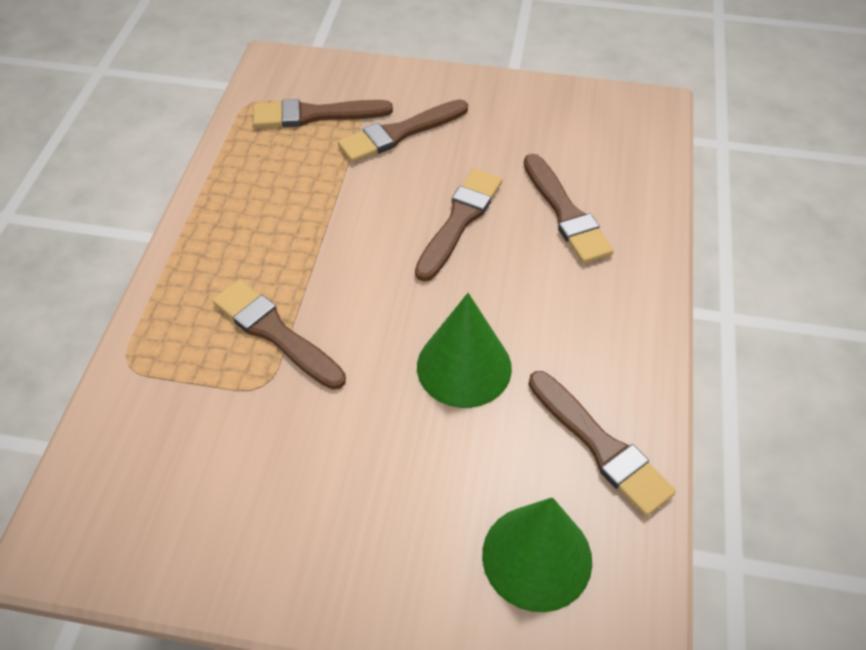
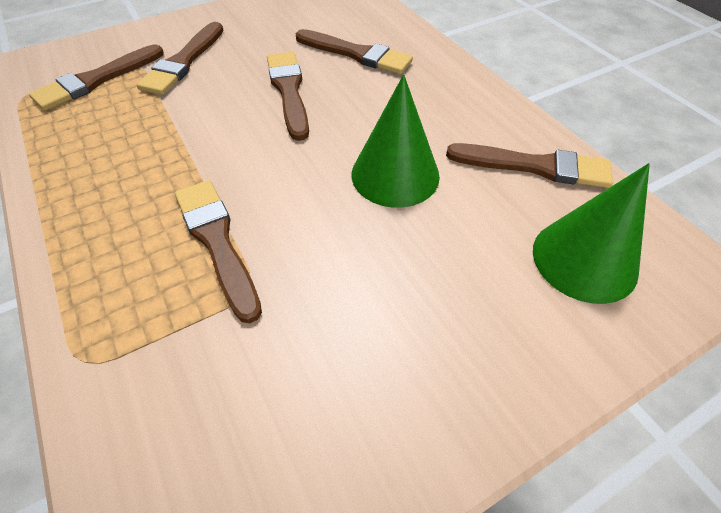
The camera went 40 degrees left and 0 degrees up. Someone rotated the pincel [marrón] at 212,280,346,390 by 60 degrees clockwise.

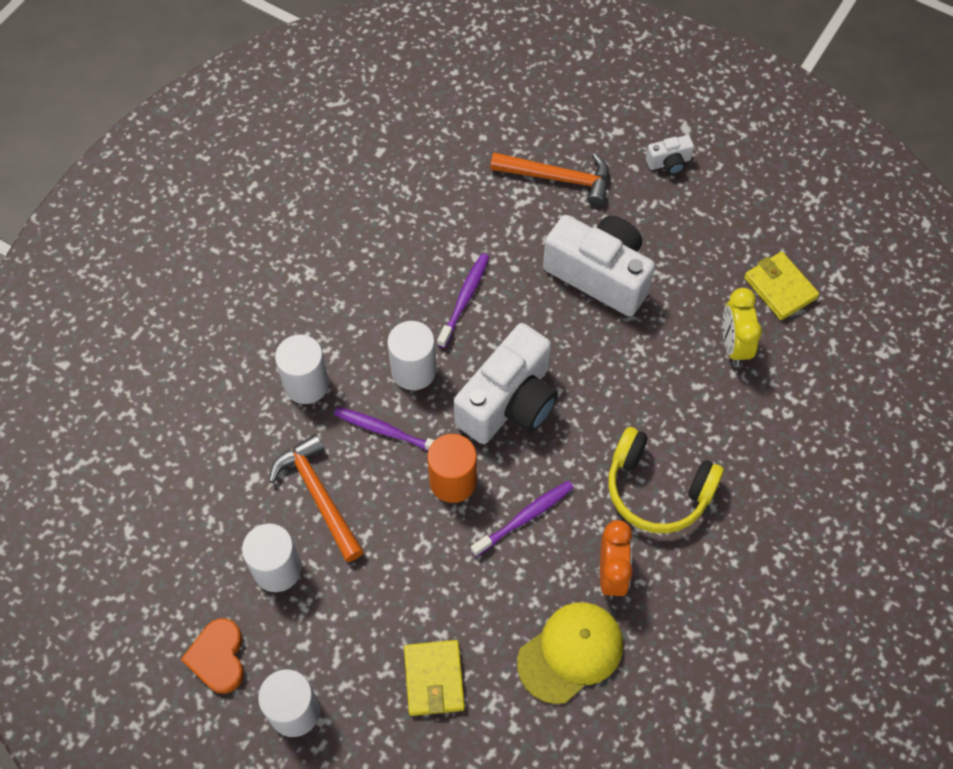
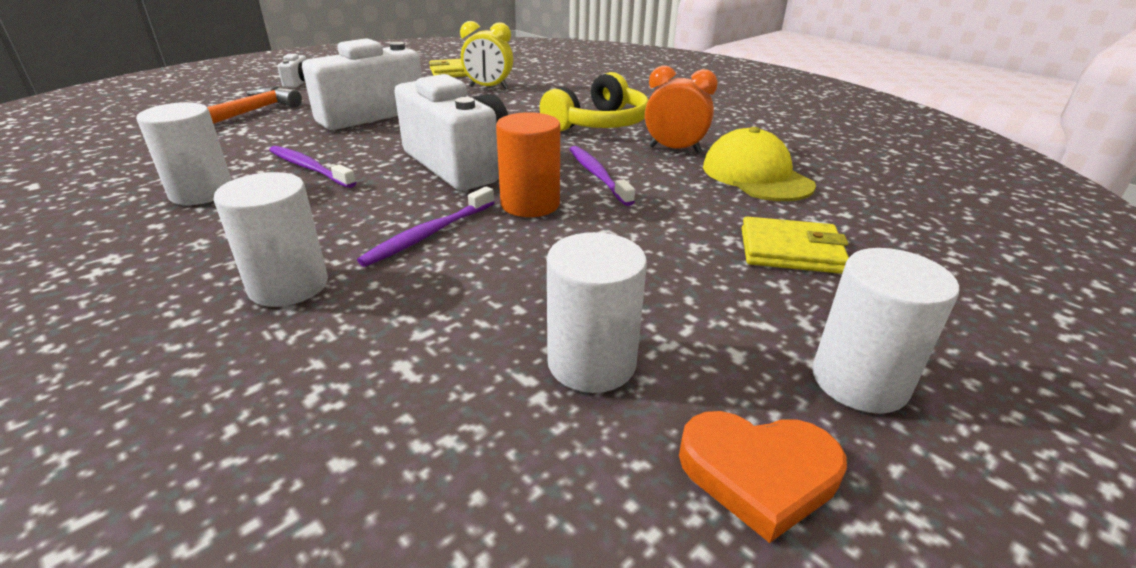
The camera went 75 degrees left and 30 degrees down. Someone took away the martillo [naranja] at 269,434,364,562. Someone carried the cilindro [blanco] from 388,321,436,390 to 136,102,232,205.

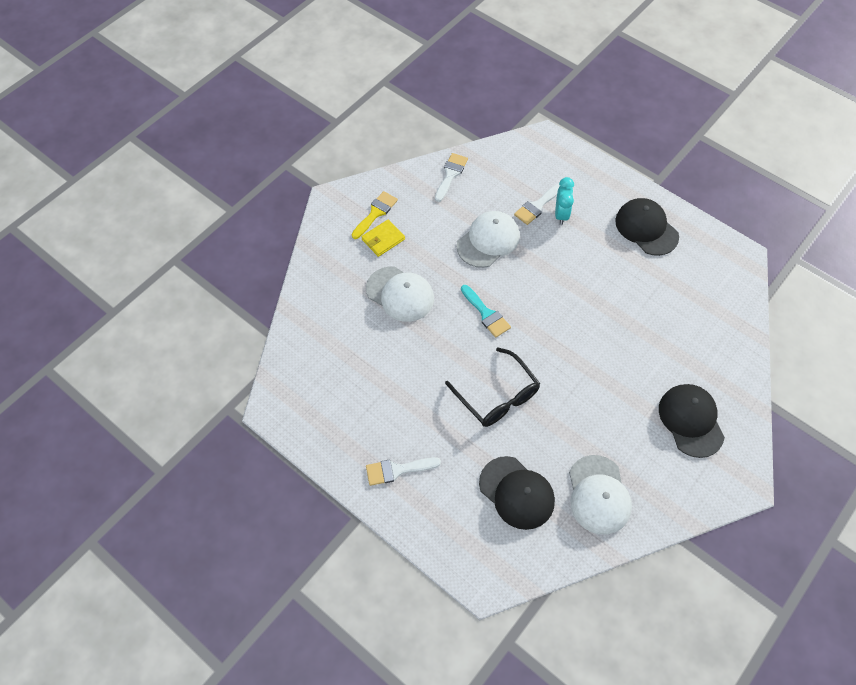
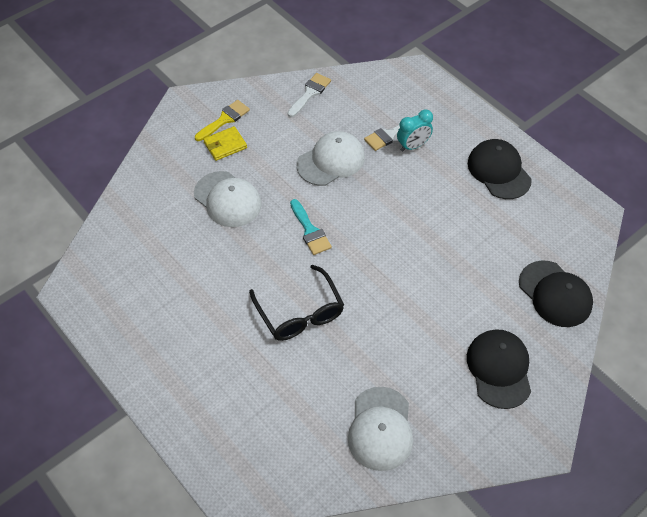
The camera went 10 degrees right and 5 degrees down. Someone took away the pincel [blanco] at 366,457,441,486. Someone carried the gorra [negro] from 479,456,555,530 to 519,260,593,327. Someone rotated the despertador [turquesa] at 555,177,574,225 by 45 degrees clockwise.

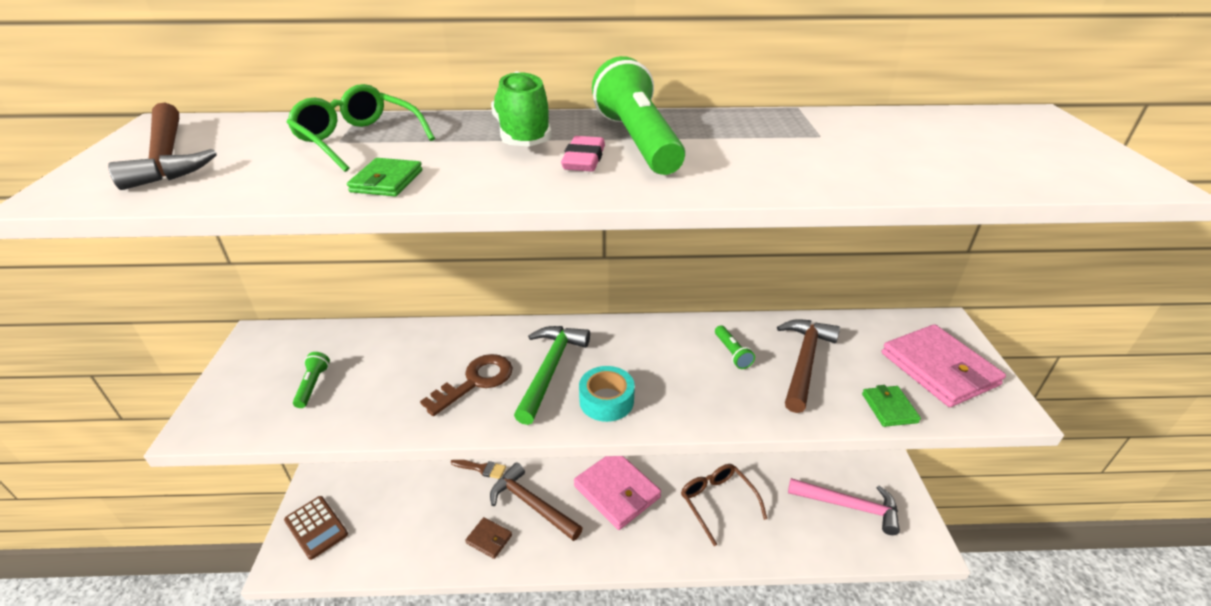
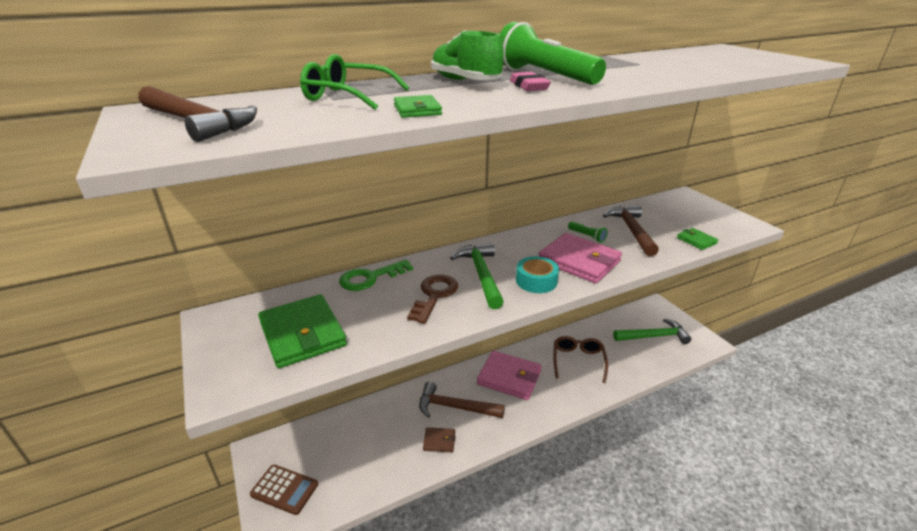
The camera went 25 degrees left and 5 degrees down. Someone swapped the lámpara de mano [verde] at 293,352,330,408 for the cartera [verde] at 258,294,347,368. Someone took away the pincel [marrón] at 451,460,506,479. Someone rotated the gafas [marrón] at 681,464,767,546 by 60 degrees clockwise. Someone repainted the martillo [rosa] at 788,478,900,535, which became the martillo [verde] at 613,318,692,344. Someone carried the cartera [rosa] from 882,324,1006,407 to 539,233,622,283. Someone put down the llave [verde] at 339,259,413,291.

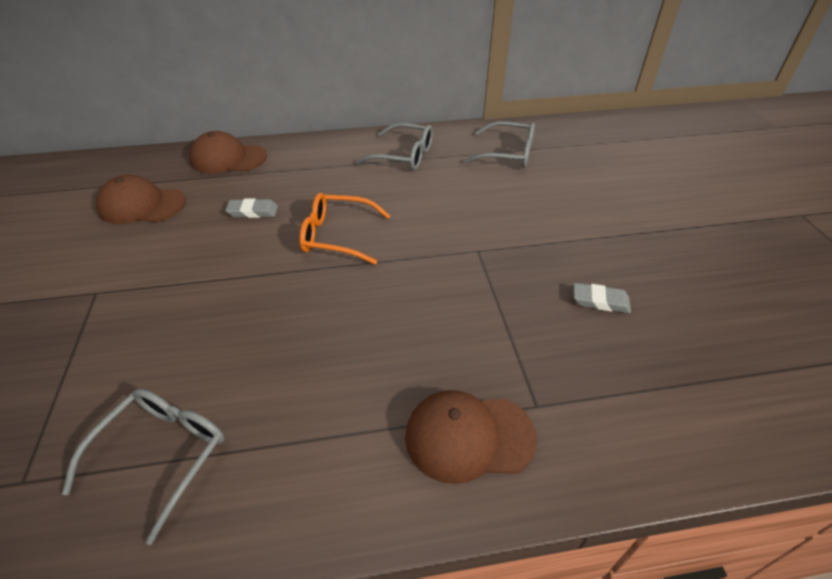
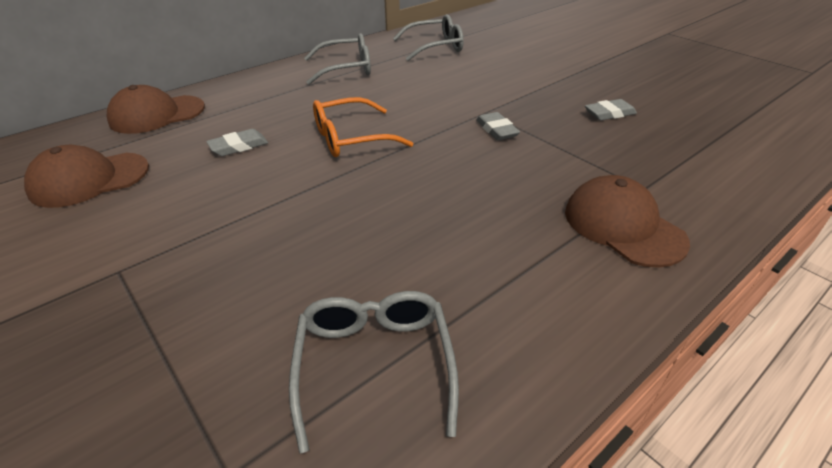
The camera went 30 degrees left and 5 degrees down. Someone rotated the gorra [marrón] at 405,390,537,484 by 90 degrees clockwise. Someone put down the goma de borrar [gris] at 476,112,520,140.

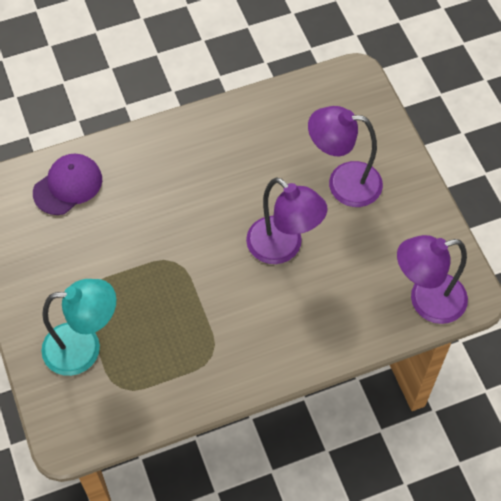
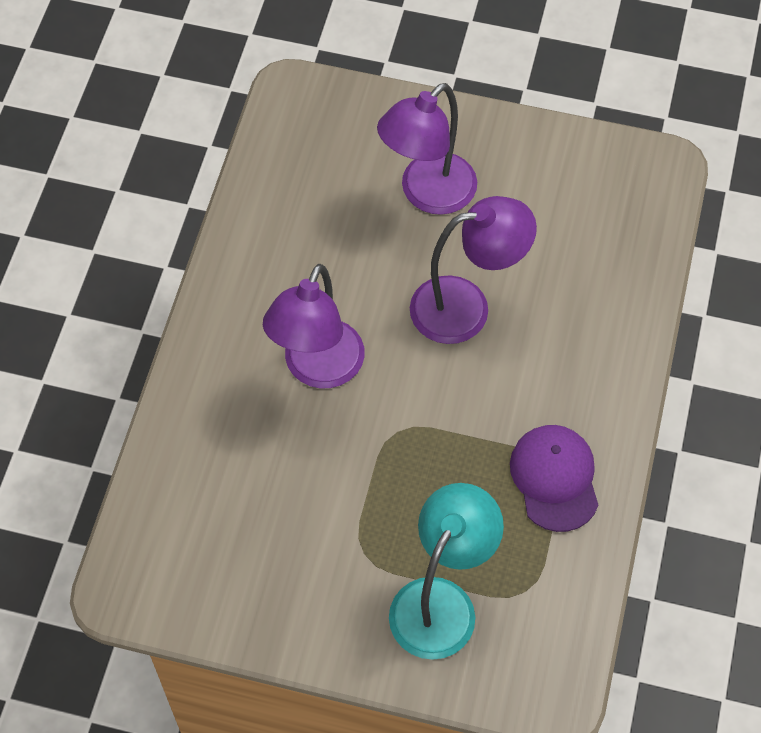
The camera went 55 degrees left and 0 degrees up. Someone carried the gorra [morado] from 33,154,102,215 to 510,425,598,532. Someone carried the lámpara [morado] from 397,235,468,324 to 263,264,365,389.

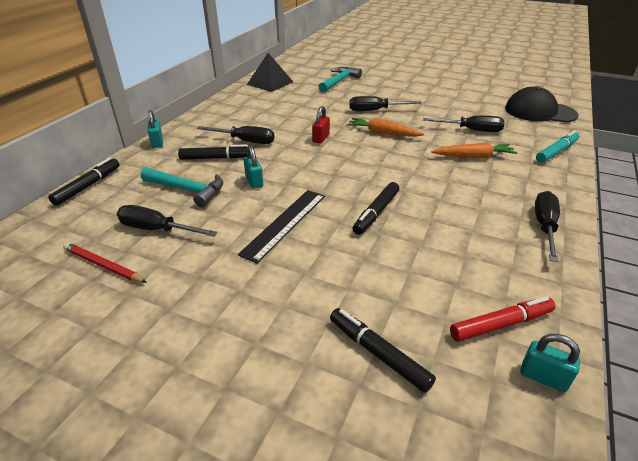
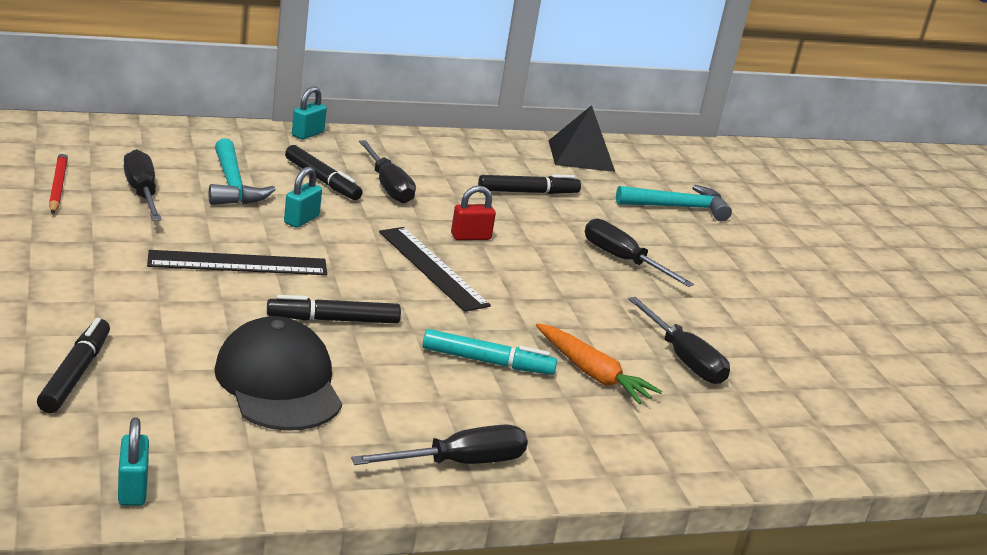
The camera went 45 degrees right and 10 degrees down. Someone carried the rotulador [negro] from 48,158,120,206 to 478,174,581,194. Someone took away the zanahoria [naranja] at 347,118,424,137. Someone took away the rotulador [rojo] at 450,296,556,342. Someone carried the gorra [negro] from 505,86,578,123 to 214,316,342,431. Someone carried the rotulador [turquesa] from 536,130,579,163 to 423,329,557,375. Someone put down the regla [negro] at 379,227,491,312.

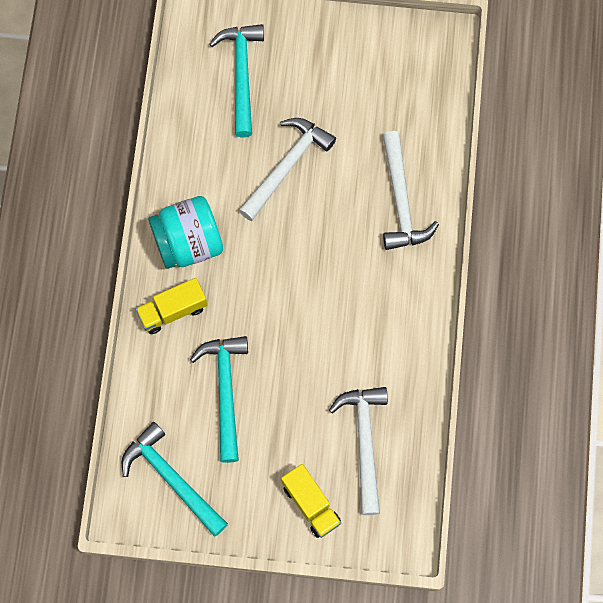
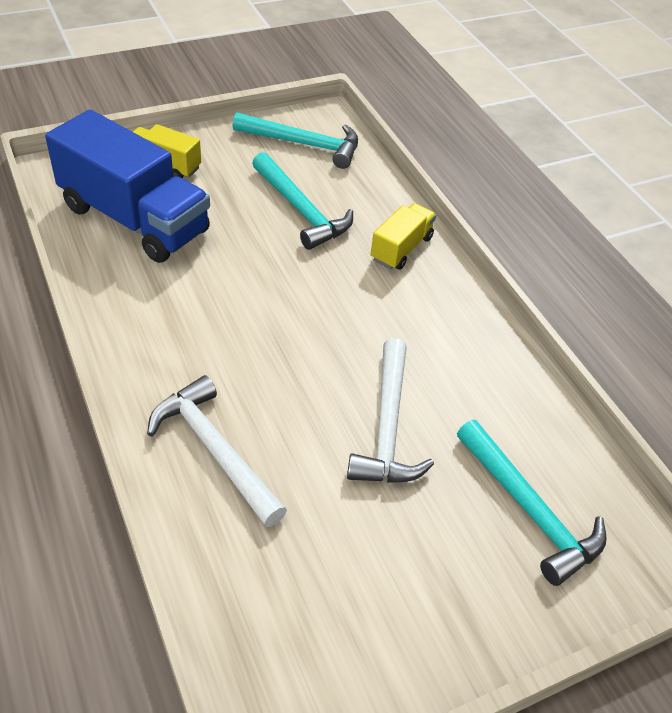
The camera went 145 degrees right and 25 degrees down. Someone took away the tarro [turquesa] at 148,196,223,269. Someone swapped the martillo [blanco] at 329,387,388,515 for the camión [azul] at 45,110,210,263.

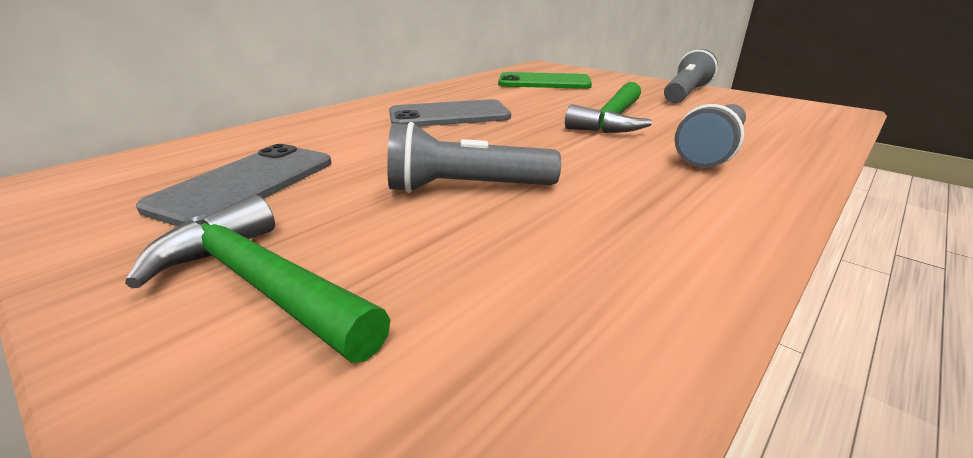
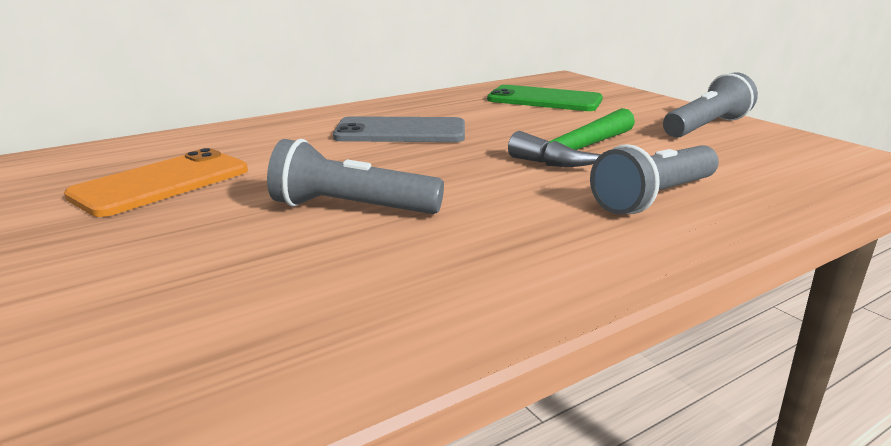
The camera went 15 degrees right and 5 degrees down. Someone took away the martillo [verde] at 125,195,390,363. Someone repainted the móvil [gris] at 136,144,332,227, which became the móvil [naranja] at 64,148,248,217.

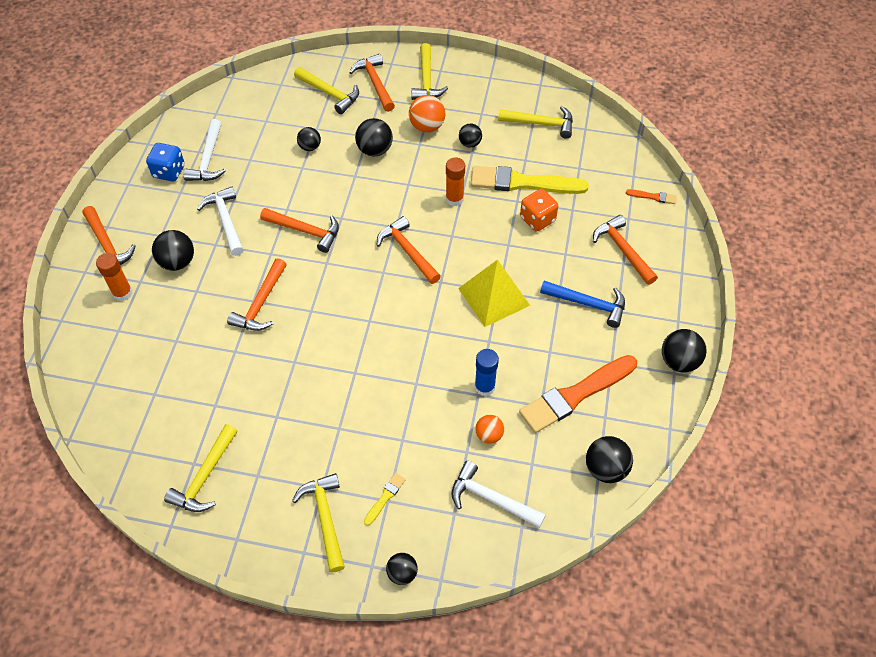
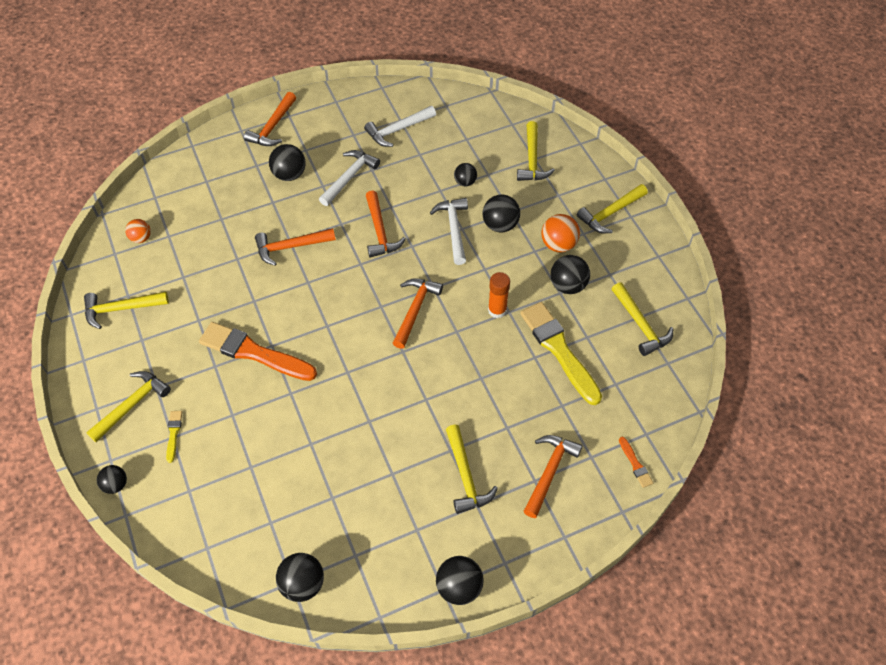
The camera went 55 degrees right and 0 degrees up. Someone took away the barra de pegamento [naranja] at 96,253,132,301. Someone took away the dado [azul] at 146,143,185,181. Someone took away the martillo [naranja] at 349,54,395,112. Someone rotated the pincel [amarillo] at 364,473,406,526 by 90 degrees counterclockwise. Someone carried the martillo [blanco] from 451,461,546,528 to 430,198,468,265. Someone took away the pirámide [amarillo] at 458,259,530,327. Someone scaled the pelota [negro] at 459,123,482,148 by 1.57. Someone took away the barra de pegamento [azul] at 474,349,499,396. Someone carried the pelota [naranja] from 475,415,504,444 to 125,219,151,243. Someone carried the pincel [naranja] from 519,355,637,433 to 199,322,317,381. Someone took away the dado [naranja] at 520,189,558,232. Someone repainted the martillo [azul] at 540,281,625,328, which became the martillo [amarillo] at 446,425,498,514.

